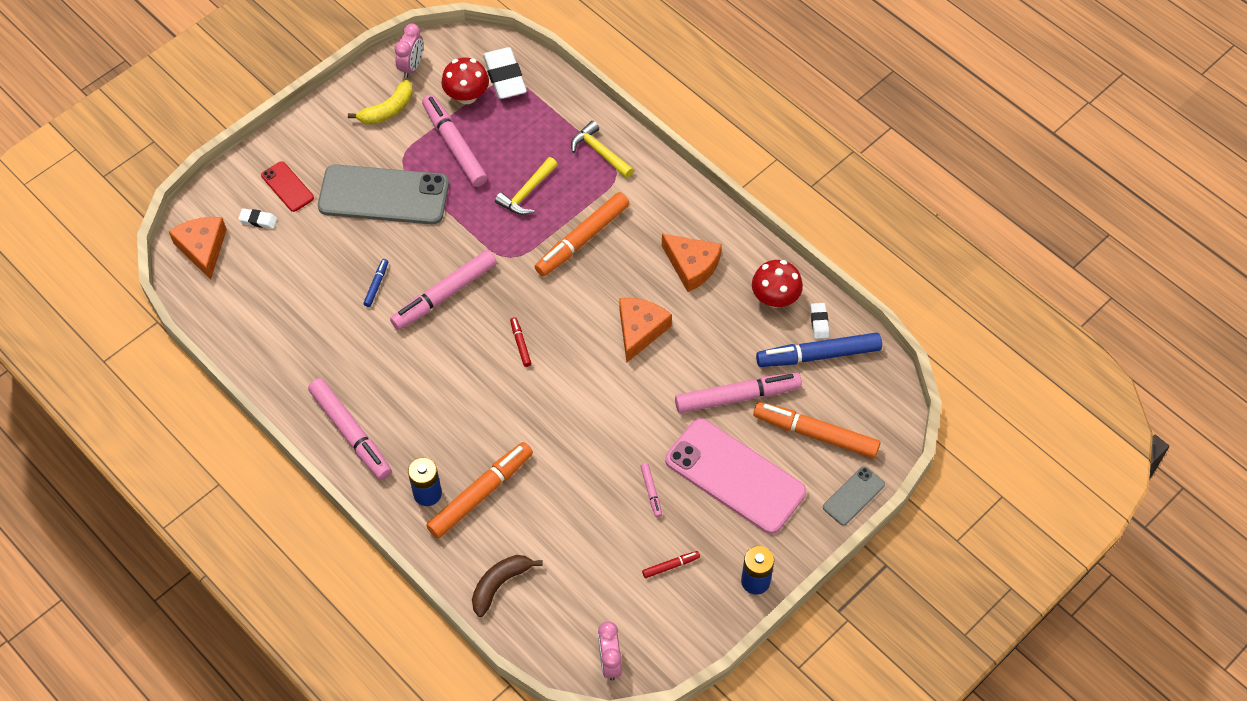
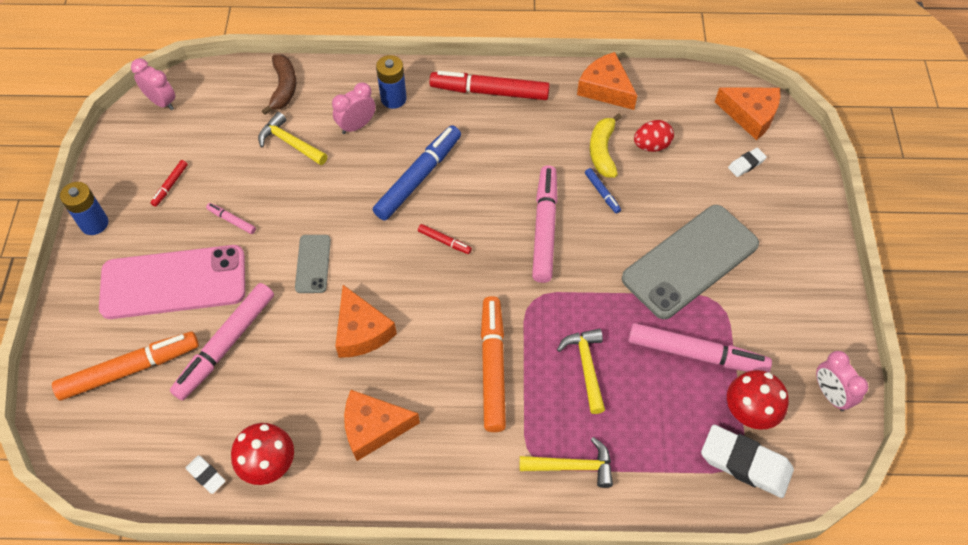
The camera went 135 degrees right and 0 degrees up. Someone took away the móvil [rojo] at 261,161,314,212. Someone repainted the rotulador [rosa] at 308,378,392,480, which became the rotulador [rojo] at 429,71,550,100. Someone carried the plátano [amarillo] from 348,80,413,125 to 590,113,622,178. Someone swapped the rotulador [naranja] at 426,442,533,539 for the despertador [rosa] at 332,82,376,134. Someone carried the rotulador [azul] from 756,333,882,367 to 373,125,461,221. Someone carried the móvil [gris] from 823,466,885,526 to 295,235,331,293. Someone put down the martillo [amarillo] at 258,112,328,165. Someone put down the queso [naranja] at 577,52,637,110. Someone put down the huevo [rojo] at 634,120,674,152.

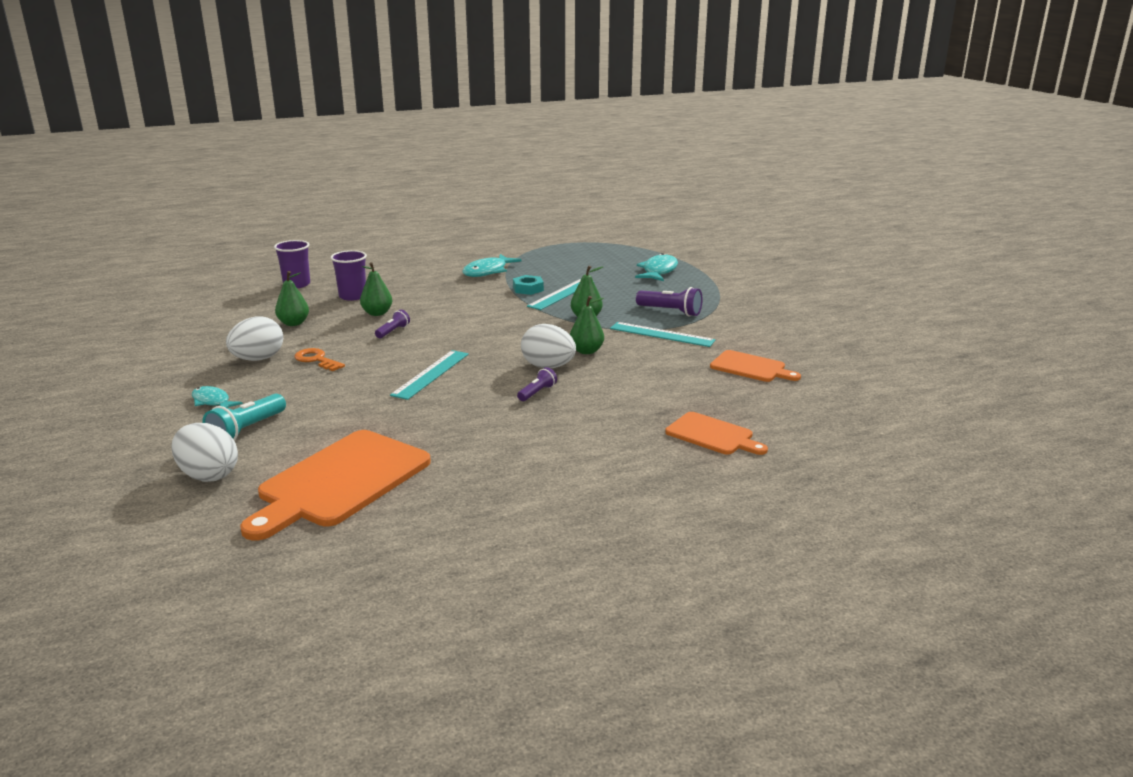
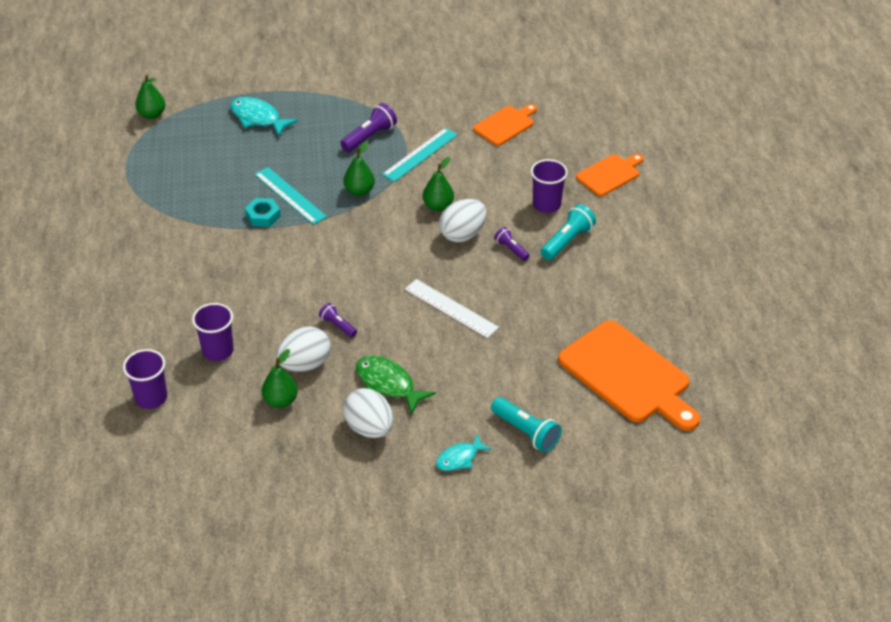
The camera went 75 degrees left and 20 degrees up. Someone carried the huevo [blanco] from 172,423,238,482 to 277,327,331,372. Someone swapped the llave [naranja] at 295,348,345,371 for the pez [verde] at 356,355,436,415. Someone carried the pera [verde] from 360,262,392,316 to 135,74,165,119. Someone repainted the regla [turquesa] at 390,350,469,400, which became the regla [blanco] at 405,279,499,338. Someone took away the pez [turquesa] at 462,254,522,277. Someone put down the vaso [morado] at 531,159,568,213. Someone put down the lámpara de mano [turquesa] at 541,204,596,260.

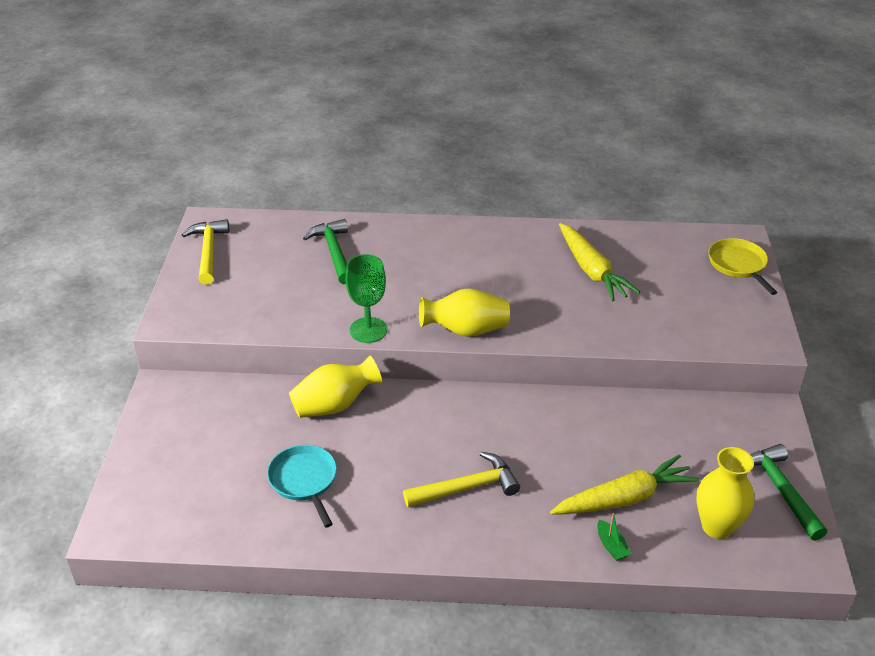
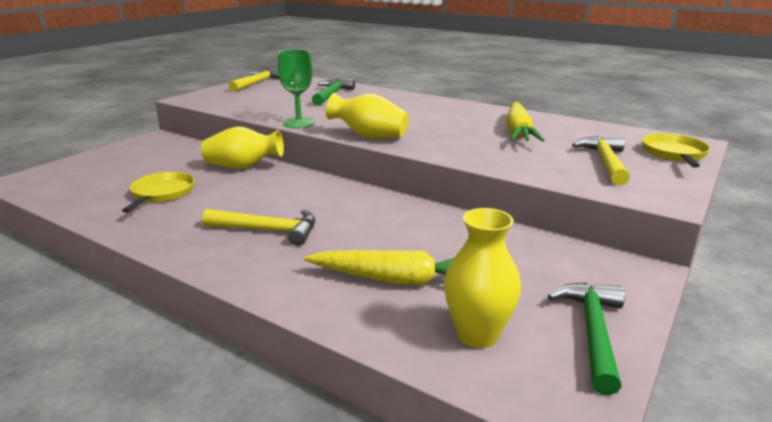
The camera went 30 degrees right and 15 degrees down. Someone repainted the sartén [turquesa] at 267,445,337,528, which became the sartén [amarillo] at 122,172,195,213. Someone took away the barco [verde] at 598,513,631,561. Someone put down the martillo [amarillo] at 572,136,630,186.

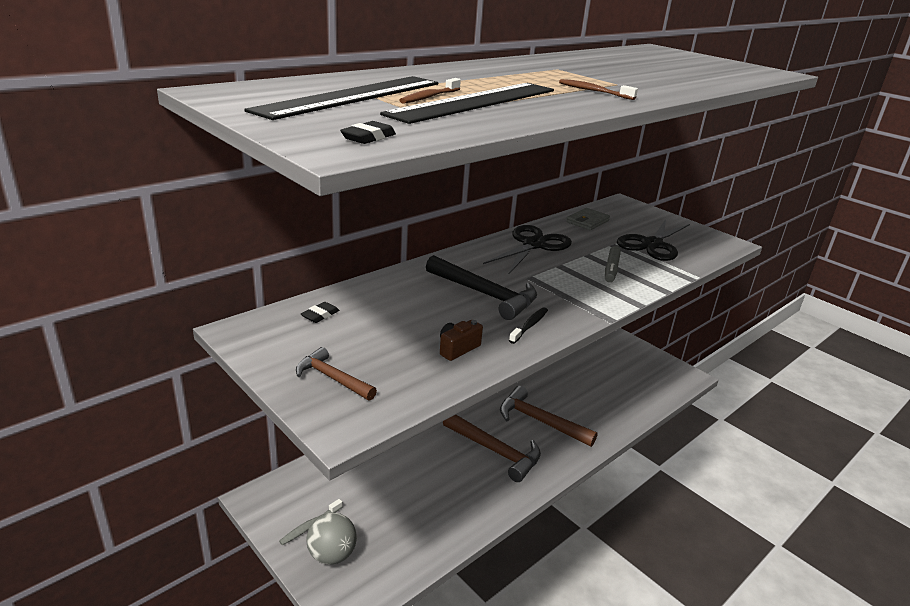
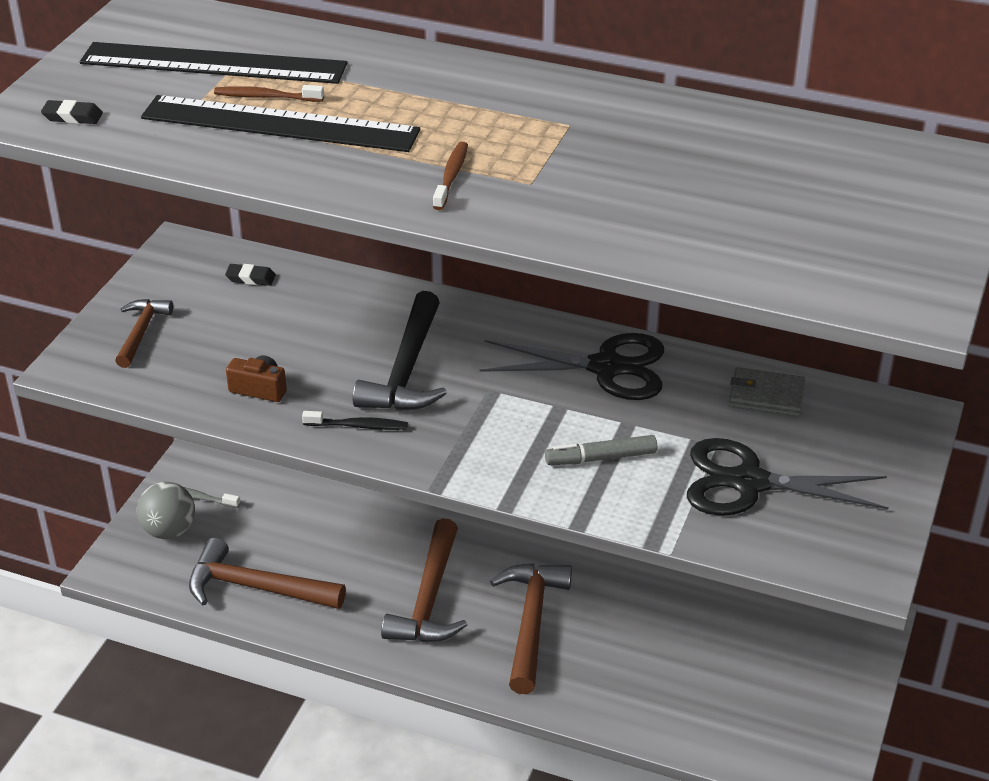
The camera went 65 degrees right and 10 degrees up. Someone put down the martillo [marrón] at 189,538,346,609.

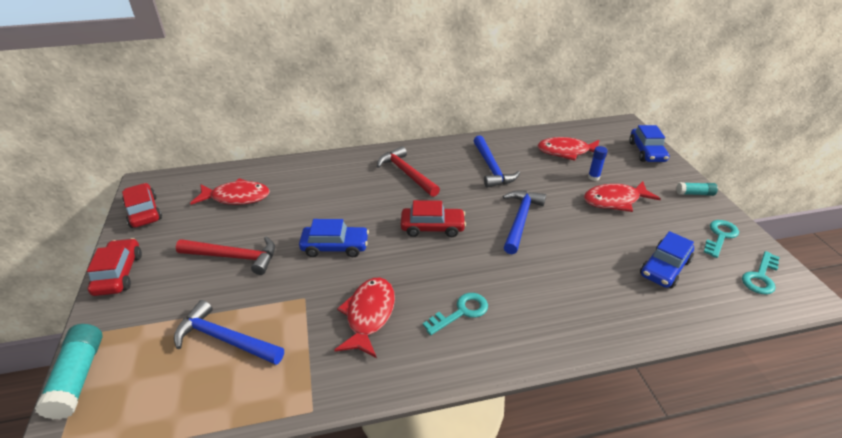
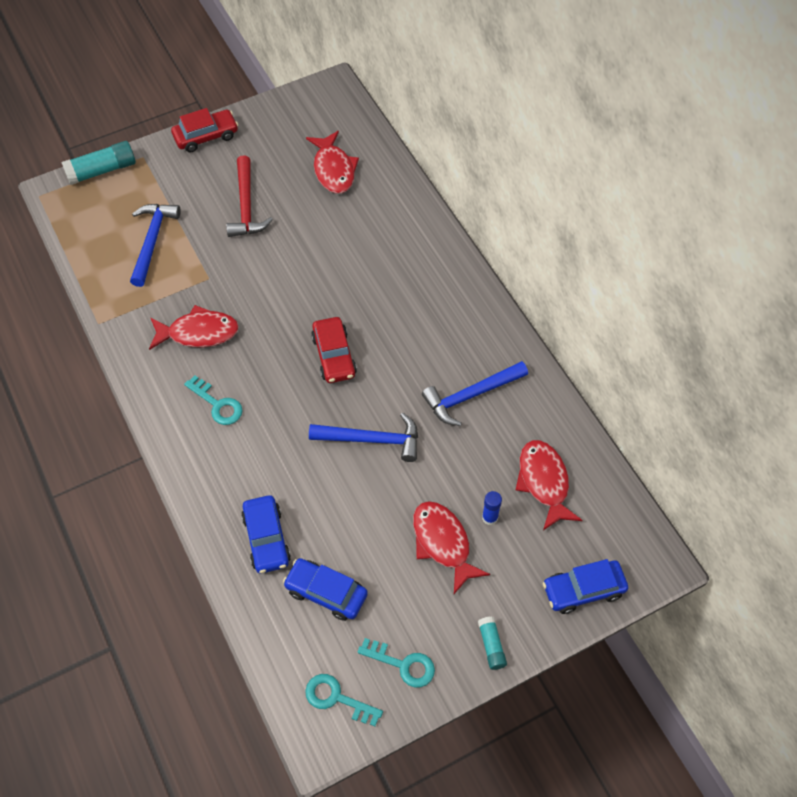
The camera went 75 degrees right and 20 degrees up. Someone took away the coche [rojo] at 122,183,162,228. Someone carried the coche [azul] from 299,219,369,257 to 241,495,291,573. Someone took away the martillo [rojo] at 377,146,440,197.

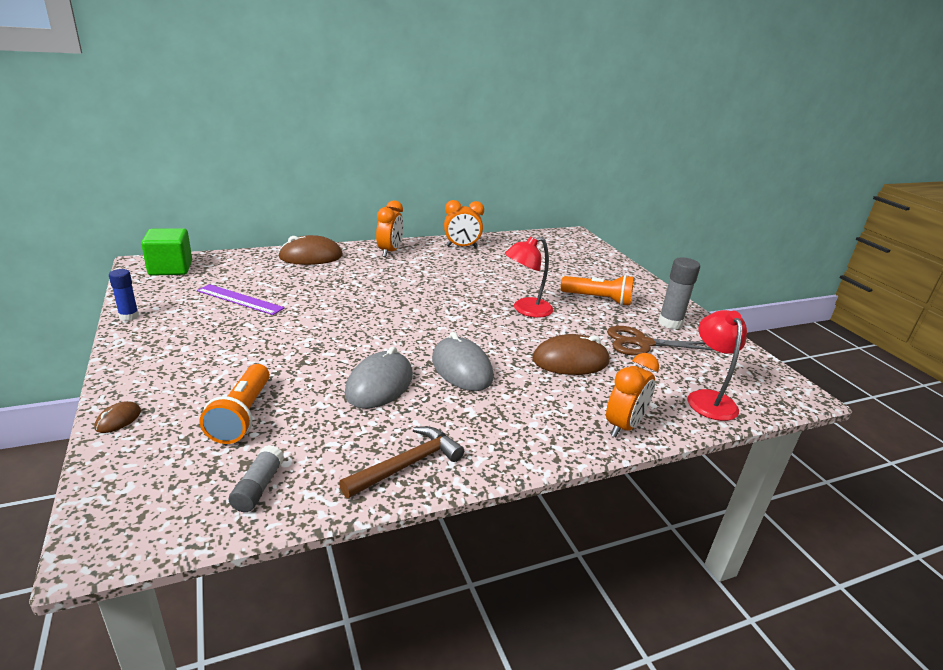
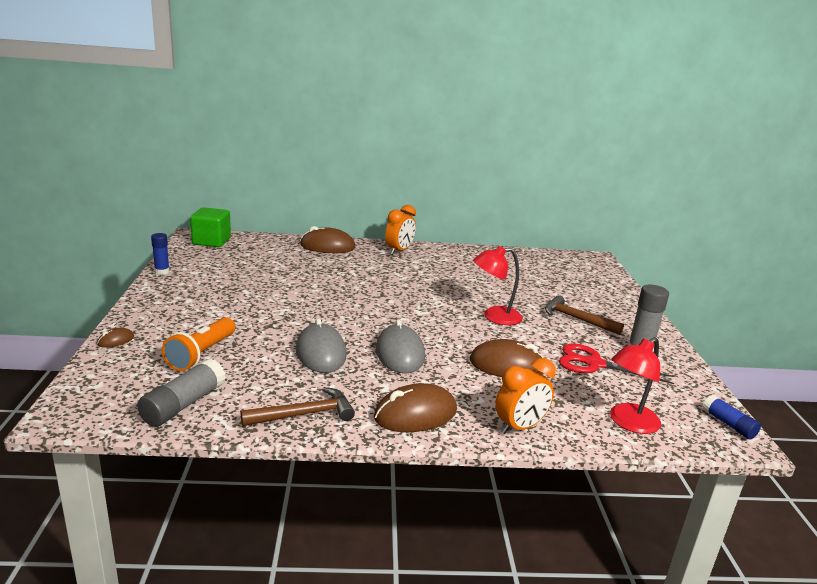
The camera went 20 degrees right and 5 degrees down. Someone took away the regla [morado] at 197,284,285,315. Someone scaled the barra de pegamento [gris] at 229,445,284,512 by 1.56. Someone rotated the ratón [gris] at 345,346,413,409 by 60 degrees counterclockwise. Someone took away the despertador [naranja] at 444,200,484,248. Someone swapped the lámpara de mano [naranja] at 561,275,634,306 for the martillo [marrón] at 545,295,624,335. Someone repainted the tijeras [marrón] at 607,326,716,356, which became the tijeras [rojo] at 559,343,674,384. Someone rotated the lámpara [rojo] at 687,310,747,421 by 150 degrees counterclockwise. Someone put down the ratón [marrón] at 374,383,457,432. Someone put down the barra de pegamento [azul] at 702,395,761,439.

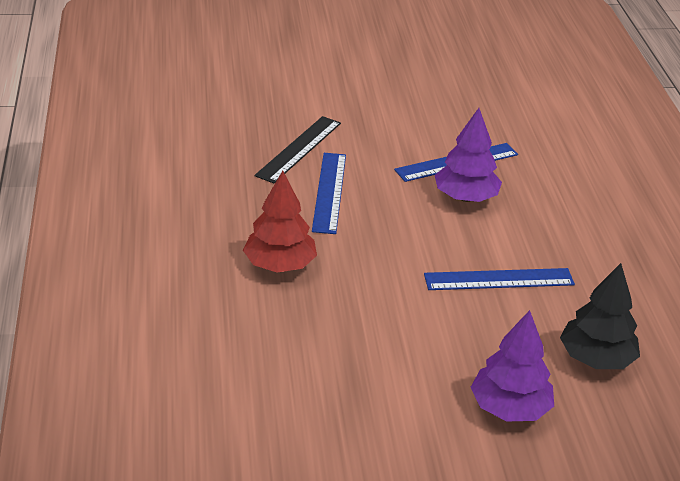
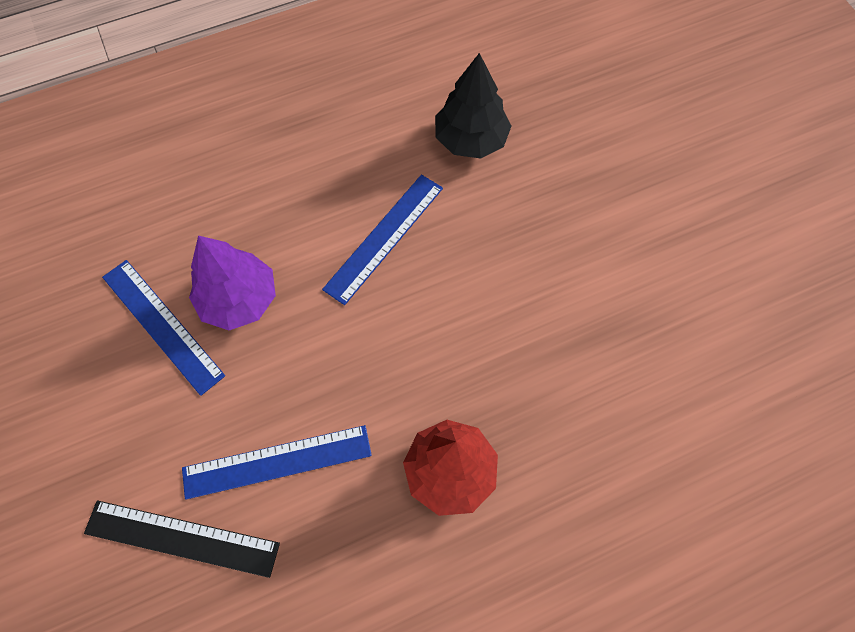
The camera went 105 degrees left and 30 degrees up. Someone rotated the regla [azul] at 424,268,575,290 by 60 degrees clockwise. Someone took away the árbol [morado] at 471,310,554,421.

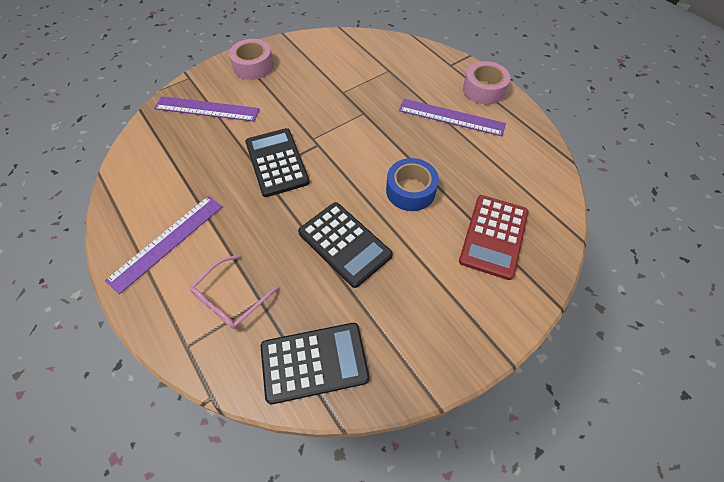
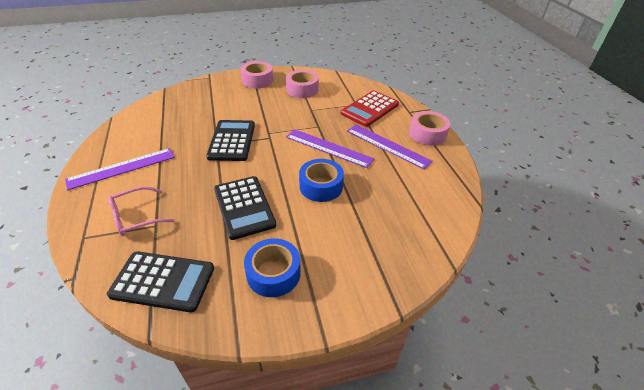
The camera went 20 degrees right and 15 degrees down. Someone carried the regla [morado] from 154,96,260,122 to 286,129,374,168. Someone carried the calculadora [rojo] from 459,195,528,280 to 341,91,399,127. Someone put down the cinta adhesiva [azul] at 244,238,301,297. Someone put down the cinta adhesiva [rosa] at 286,70,319,98.

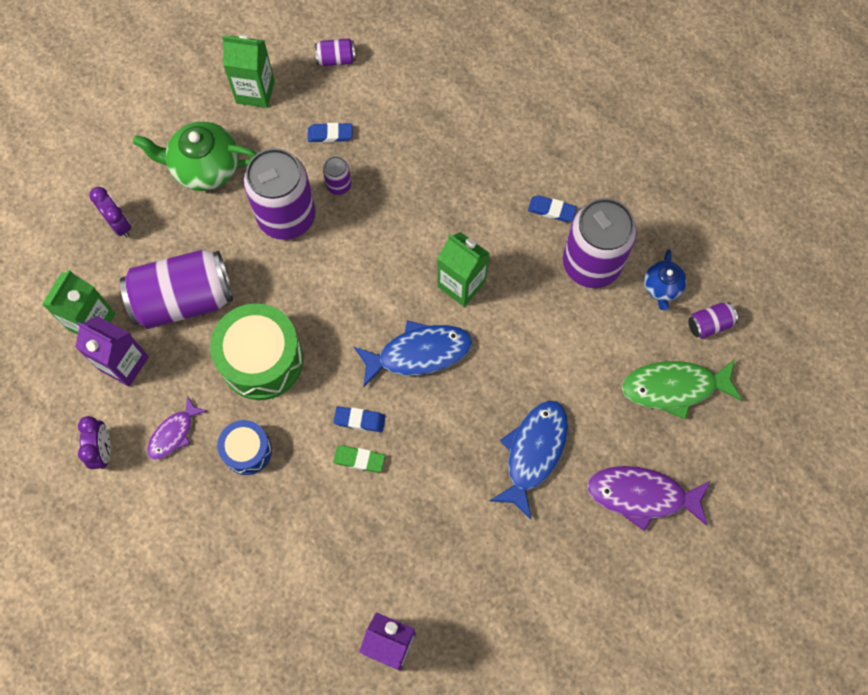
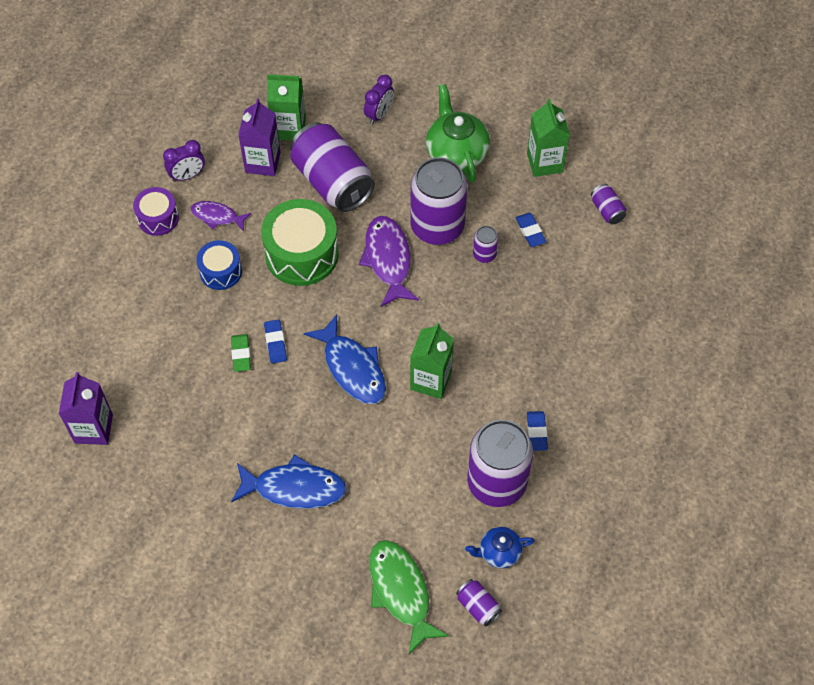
The camera went 70 degrees right and 10 degrees down. Someone carried the pez [morado] from 587,466,710,531 to 359,216,419,307. Someone put down the tambor [morado] at 133,187,179,236.

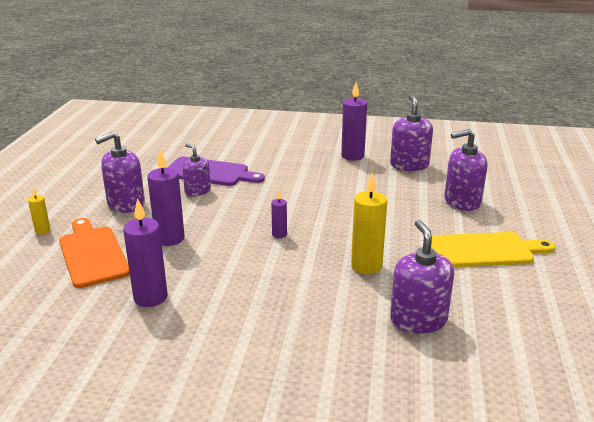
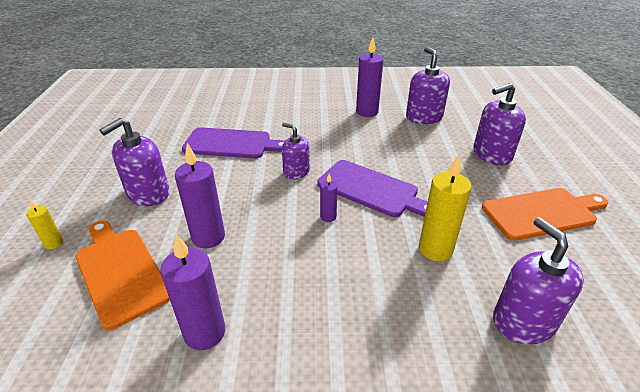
The camera went 10 degrees left and 10 degrees up. Someone carried the dispensador de jabón [morado] from 182,143,211,196 to 282,123,310,180. Someone repainted the tabla de cortar [amarillo] at 431,232,555,267, which became the tabla de cortar [naranja] at 482,188,608,241. Someone put down the tabla de cortar [morado] at 317,160,428,217.

